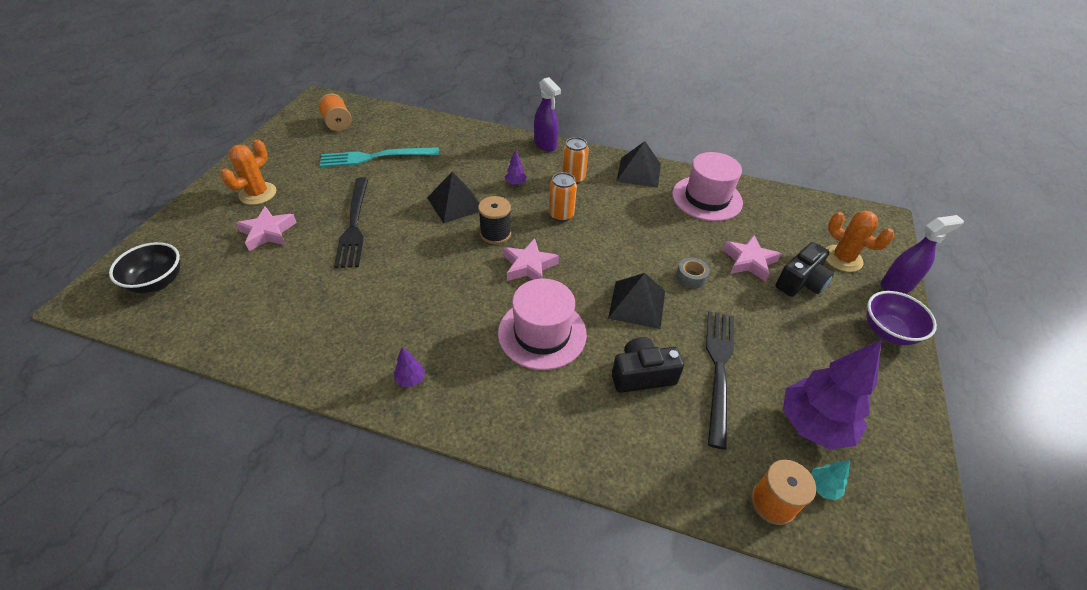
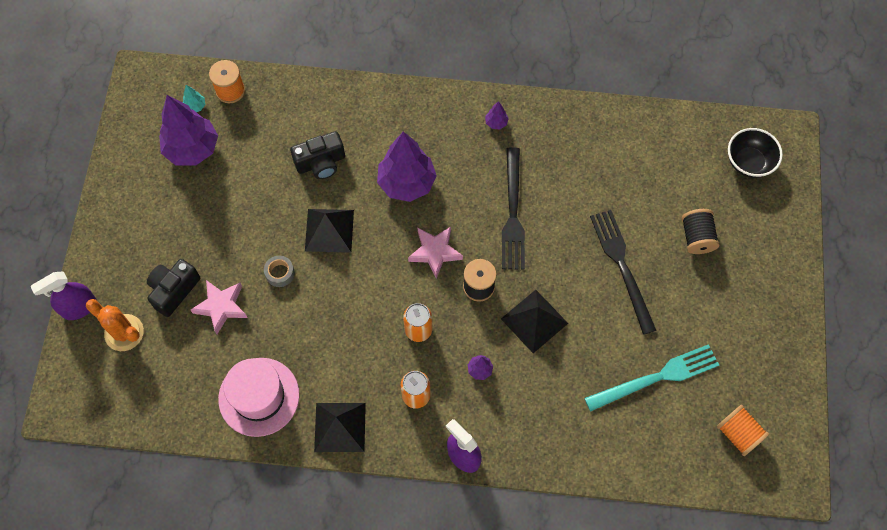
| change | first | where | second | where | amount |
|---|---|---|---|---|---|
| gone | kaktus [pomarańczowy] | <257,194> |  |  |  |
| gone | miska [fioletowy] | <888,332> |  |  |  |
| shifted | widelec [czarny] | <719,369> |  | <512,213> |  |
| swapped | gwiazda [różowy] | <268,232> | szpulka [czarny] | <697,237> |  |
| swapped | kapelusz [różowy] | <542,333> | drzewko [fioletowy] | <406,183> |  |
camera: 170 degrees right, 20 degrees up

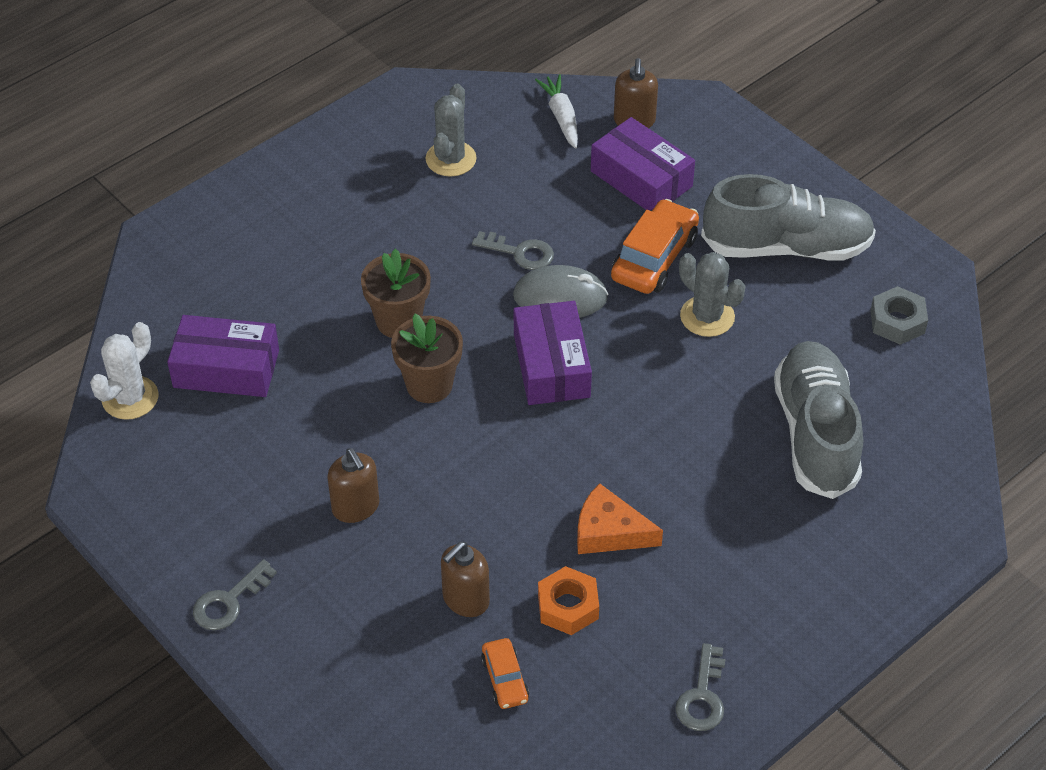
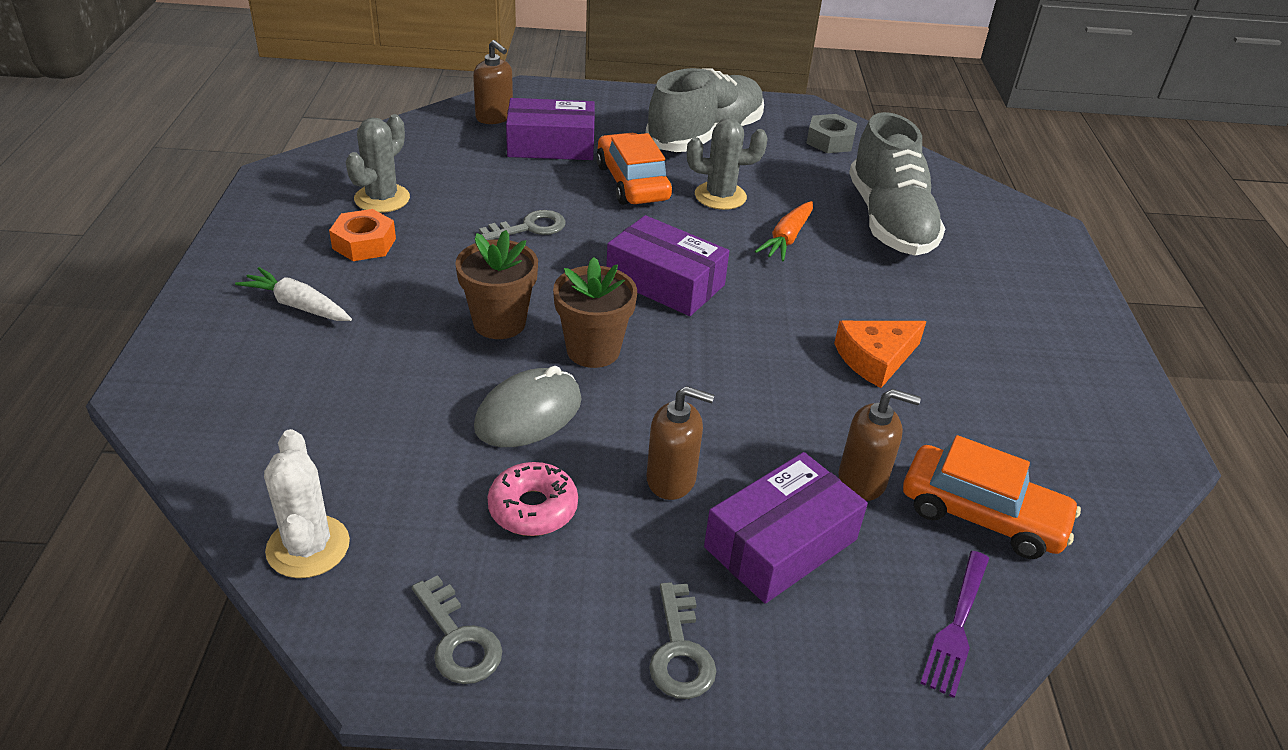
| change | first | where | second | where | amount |
|---|---|---|---|---|---|
| new |  |  | donut [różowy] | <533,508> |  |
| new |  |  | marchewka [pomarańczowy] | <787,239> |  |
| new |  |  | widelec [fioletowy] | <957,625> |  |
| shifted | pudełko [fioletowy] | <226,369> |  | <781,543> |  |
| shifted | myszka [szary] | <560,297> |  | <528,413> |  |
| shifted | marchewka [biały] | <561,117> |  | <298,305> |  |
| shifted | nakrętka [pomarańczowy] | <568,606> |  | <364,243> |  |
| shifted | klucz [szary] | <702,697> |  | <458,640> |  |
| rotated | kaktus [szary] | <451,159> |  | <382,199> | 60 degrees clockwise |
| rotated | dozownik mydła [brązowy] | <465,599> |  | <862,480> | 75 degrees counterclockwise |
| rotated | but [szary] | <815,433> |  | <889,221> | 135 degrees counterclockwise |
| scaled | samochód [pomarańczowy] | <505,679> |  | <982,514> | x1.83 |
camera: 50 degrees left, 10 degrees down

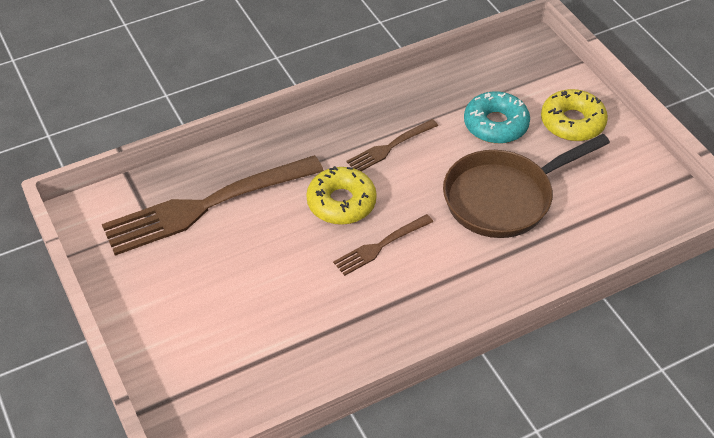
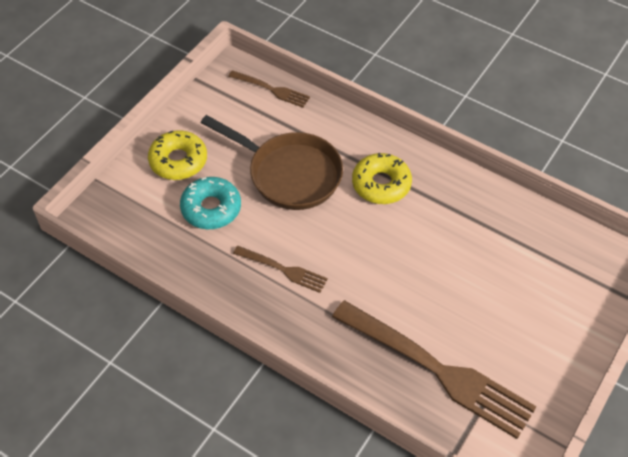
| change | first | where | second | where | amount |
|---|---|---|---|---|---|
| shifted | donut [żółty] | <341,202> |  | <381,184> |  |
| shifted | widelec [brązowy] | <380,246> |  | <271,89> |  |
camera: 120 degrees left, 5 degrees up

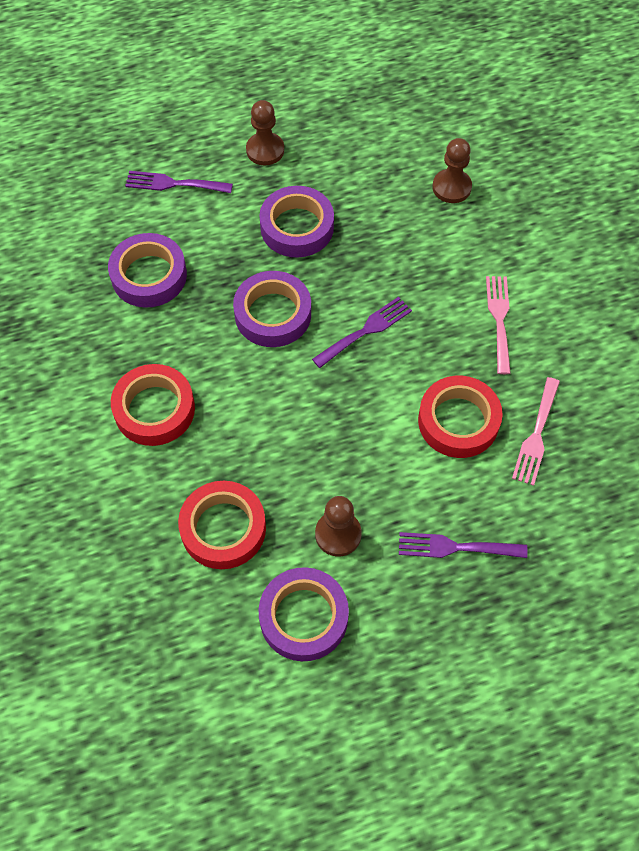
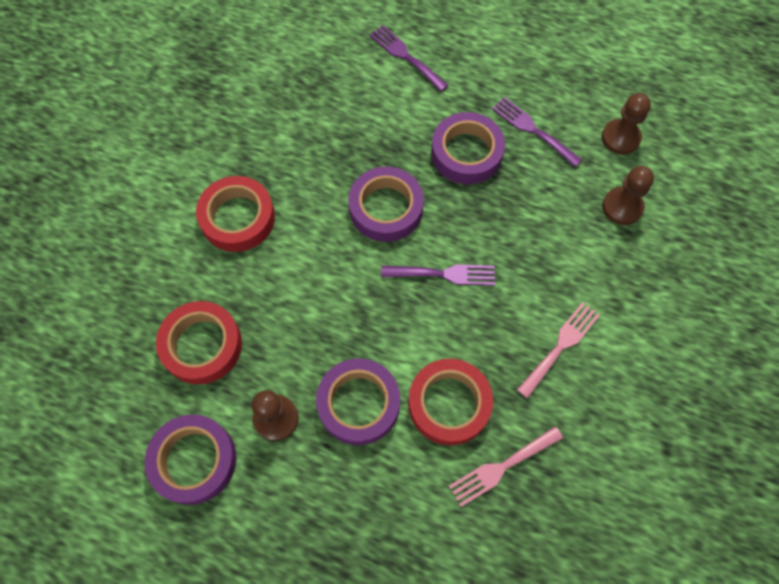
| change | first | where | second | where | amount |
|---|---|---|---|---|---|
| shifted | taśma klejąca [fioletowy] | <149,275> |  | <359,404> |  |
| shifted | pionek [brązowy] | <265,150> |  | <620,138> |  |
| shifted | widelec [fioletowy] | <455,547> |  | <532,130> |  |
camera: 40 degrees right, 5 degrees up

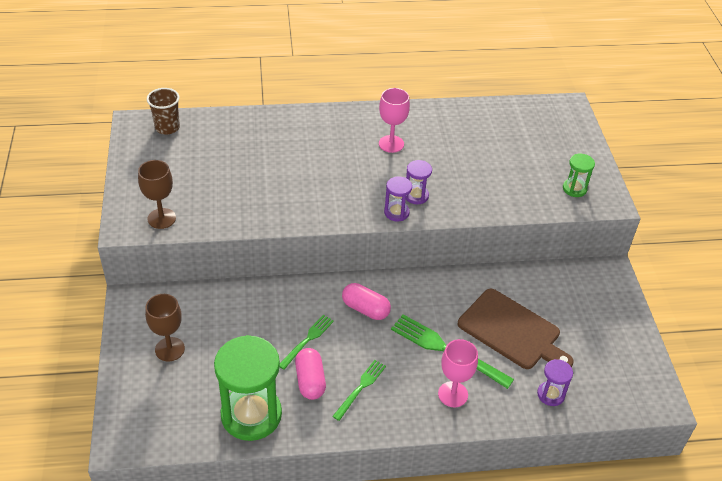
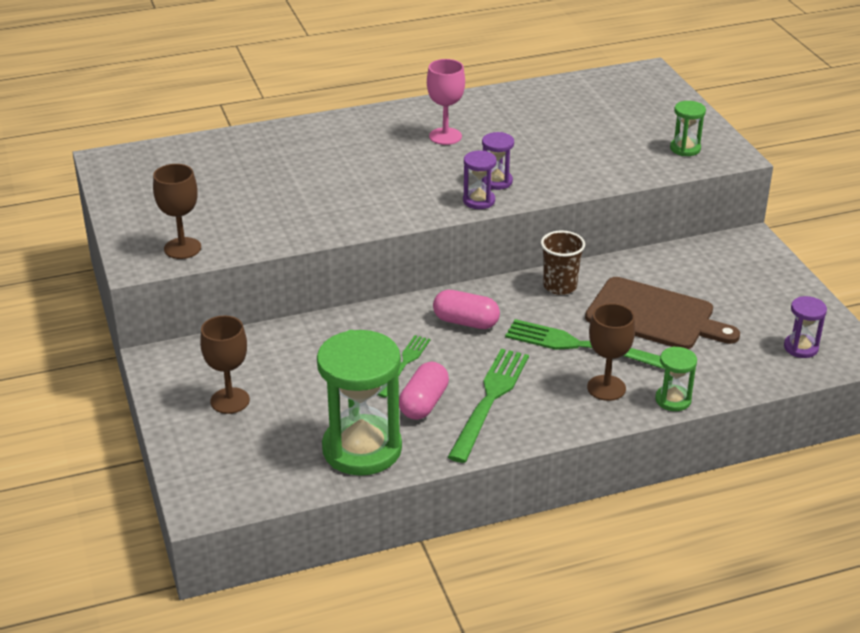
| change | first | where | second | where | amount |
|---|---|---|---|---|---|
| new |  |  | klepsydra [zielony] | <673,400> |  |
| shifted | szklanka [brązowy] | <167,127> |  | <560,286> |  |
| shifted | klepsydra [fioletowy] | <550,394> |  | <801,347> |  |
| repainted | kielich [różowy] | <453,394> | kielich [brązowy] | <606,388> |  |
| rotated | kapsułka [różowy] | <310,381> |  | <423,403> | 45 degrees clockwise |
| scaled | widelec [zielony] | <360,388> |  | <490,400> | x1.69 |
camera: 10 degrees left, 10 degrees down

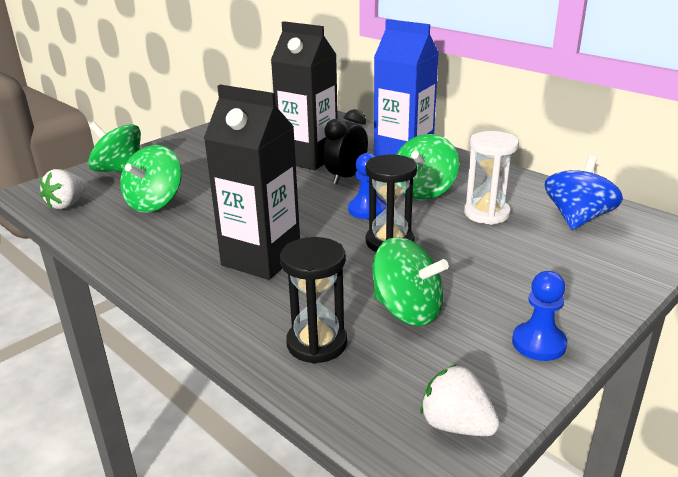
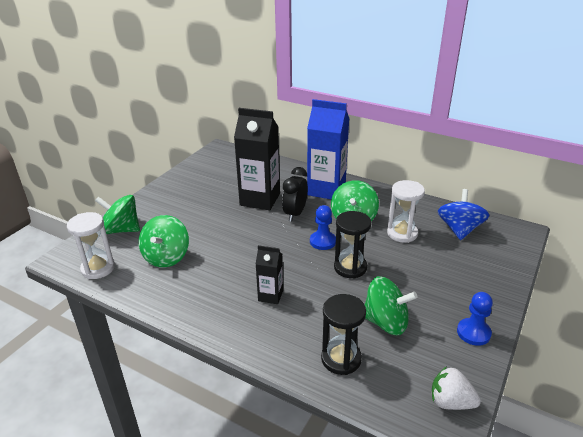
| change | first | where | second | where | amount |
|---|---|---|---|---|---|
| swapped | truskawka [biały] | <67,204> | klepsydra [biały] | <98,268> |  |
| scaled | karton mleka [czarny] | <261,259> |  | <270,295> | x0.51 |
camera: 15 degrees left, 5 degrees up

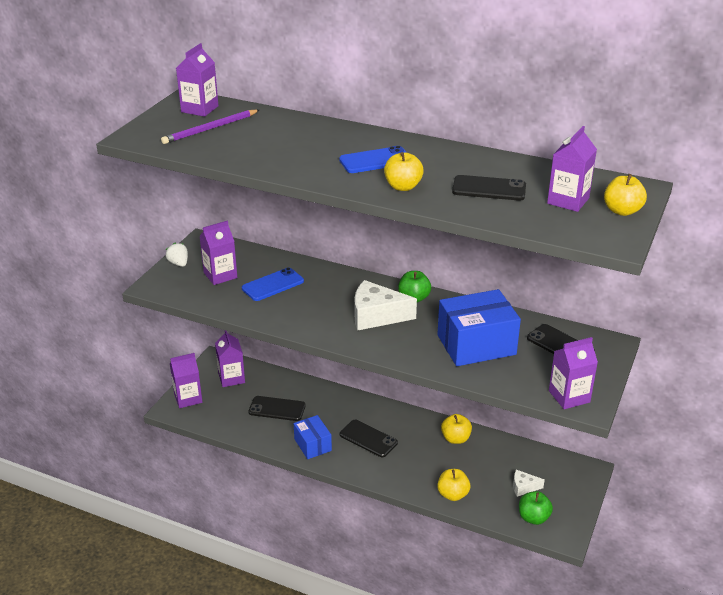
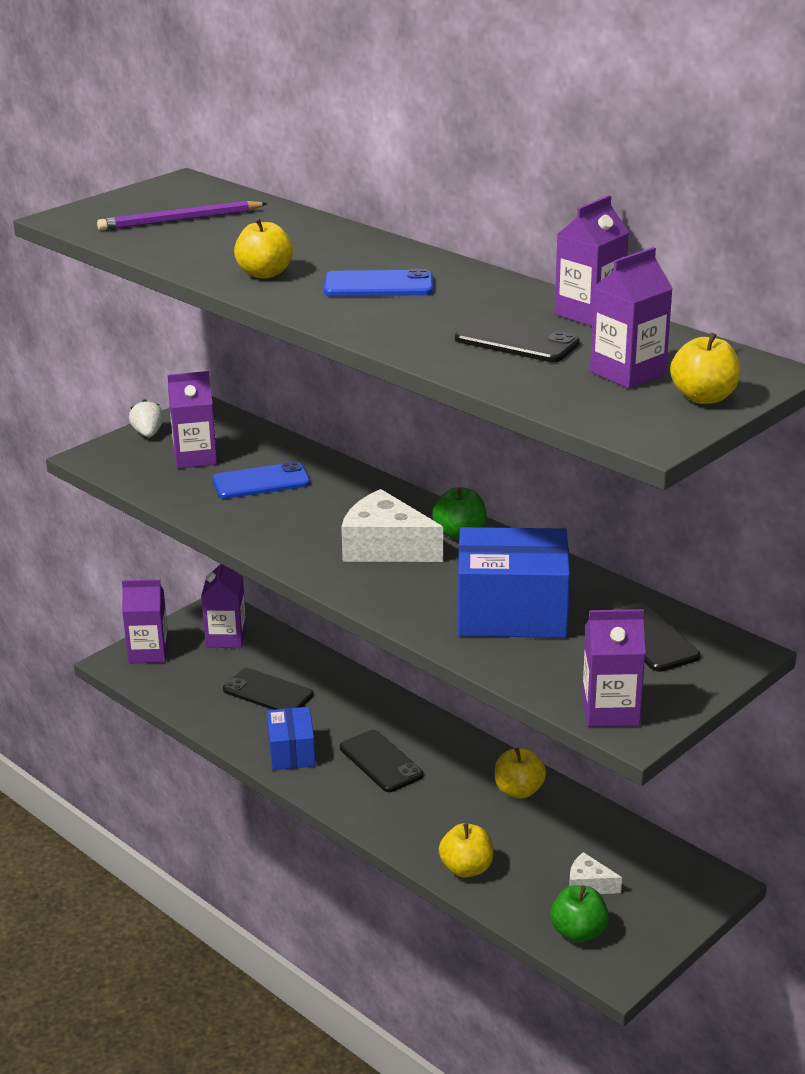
| change | first | where | second | where | amount |
|---|---|---|---|---|---|
| shifted | karton mleka [fioletowy] | <199,109> |  | <589,313> |  |
| shifted | jabłko [żółty] | <403,187> |  | <264,274> |  |
camera: 20 degrees right, 5 degrees down

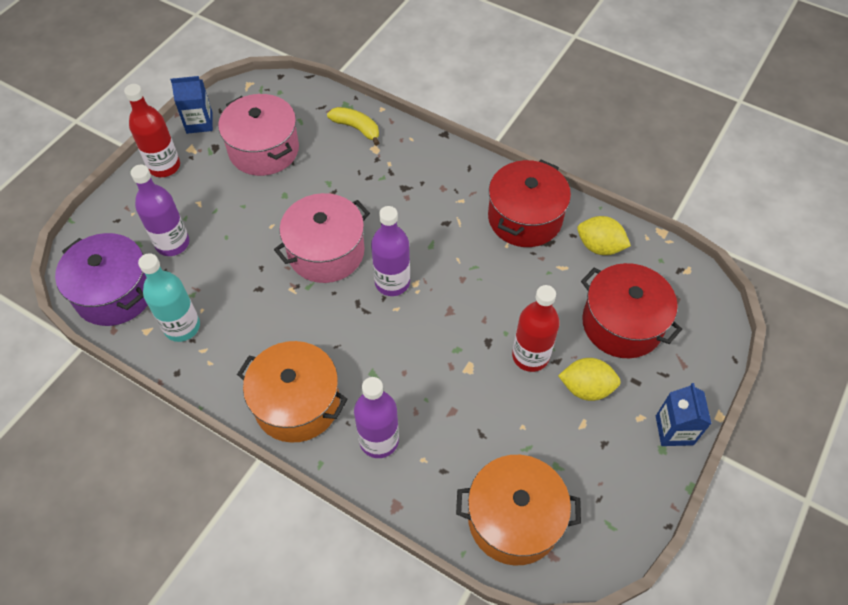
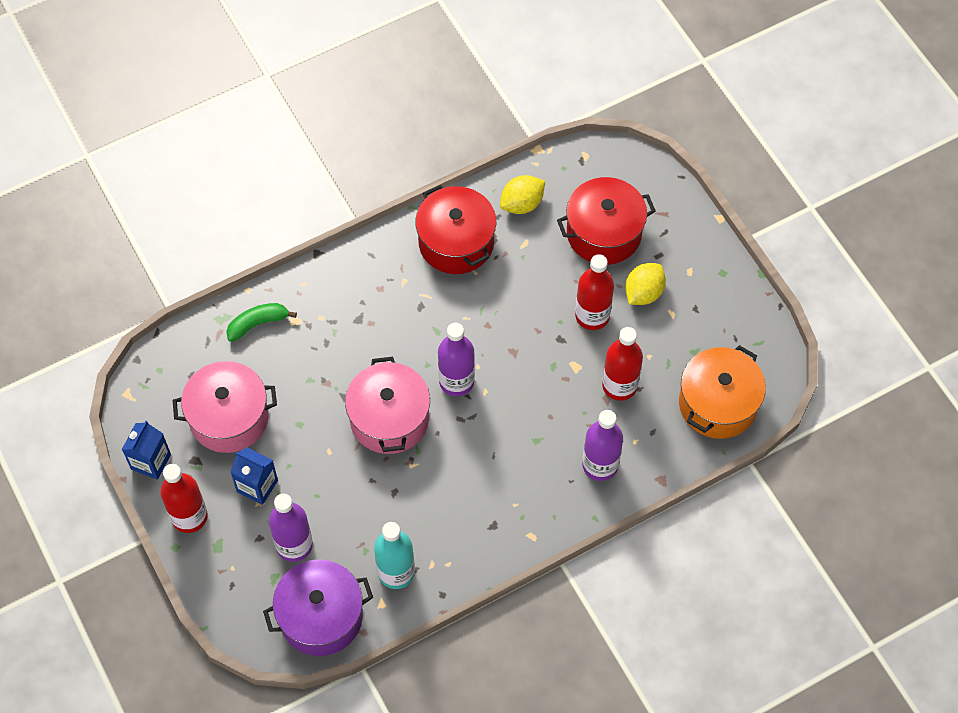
| change | first | where | second | where | amount |
|---|---|---|---|---|---|
| gone | garnek [pomarańczowy] | <297,403> |  |  |  |
| new |  |  | butelka [czerwony] | <619,385> |  |
| shifted | karton mleka [niebieski] | <674,430> |  | <257,486> |  |
| repainted | banan [żółty] | <356,128> | banan [zielony] | <258,324> |  |
camera: 60 degrees left, 5 degrees up

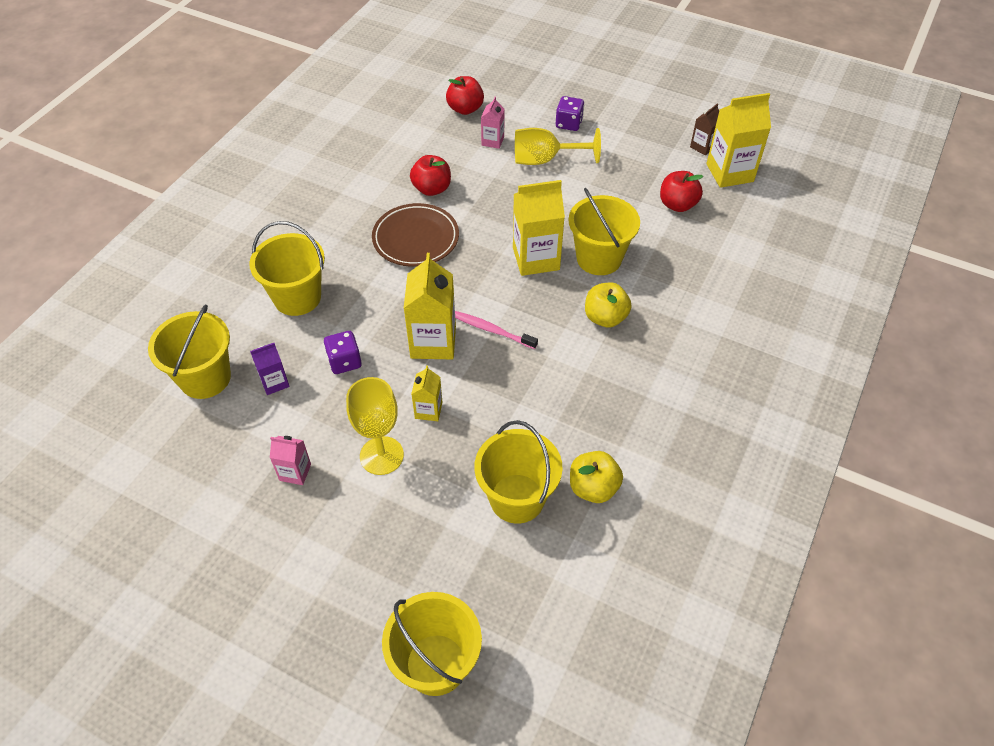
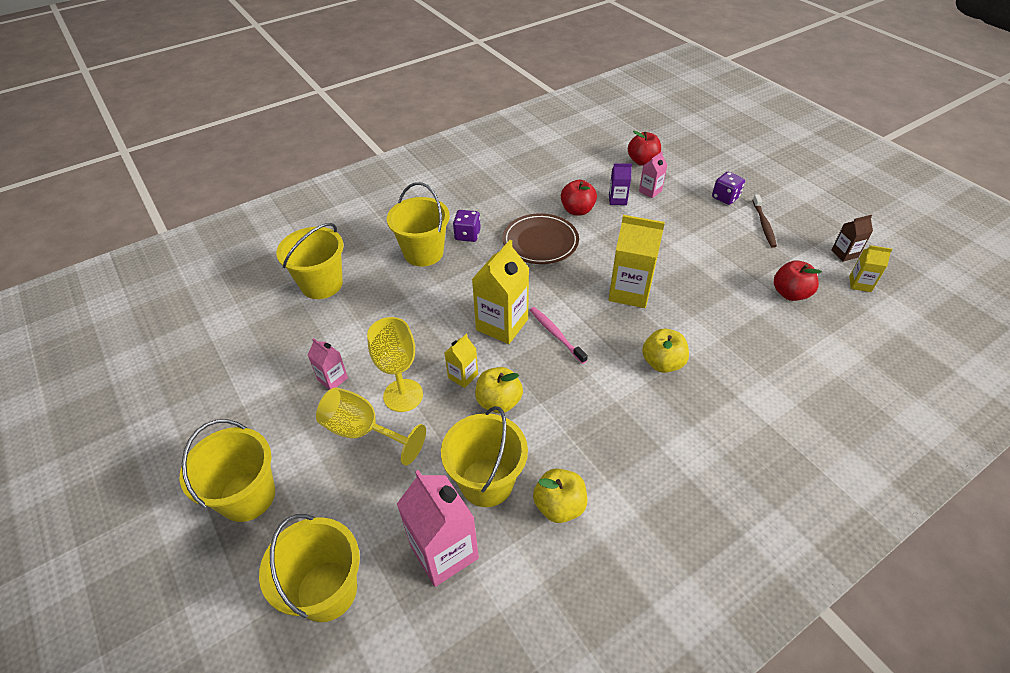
| change | first | where | second | where | amount |
|---|---|---|---|---|---|
| new |  |  | karton mleka [różowy] | <444,552> |  |
| new |  |  | jabłko [żółty] | <499,402> |  |
| new |  |  | szczoteczka do zębów [brązowy] | <763,225> |  |
| shifted | karton mleka [fioletowy] | <274,382> |  | <617,200> |  |
| shifted | kostka do gry [fioletowy] | <344,361> |  | <467,235> |  |
| shifted | kielich [żółty] | <545,160> |  | <363,431> |  |
| shifted | wiadro [żółty] | <599,258> |  | <247,496> |  |
| scaled | karton mleka [żółty] | <729,173> |  | <860,284> | x0.53 |
camera: 30 degrees right, 5 degrees down

